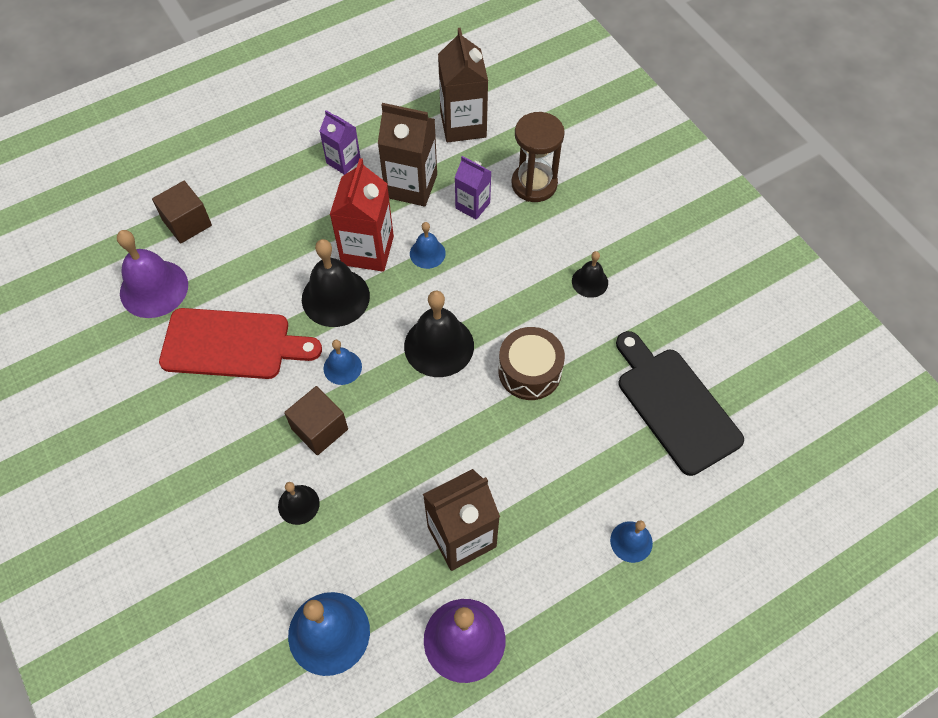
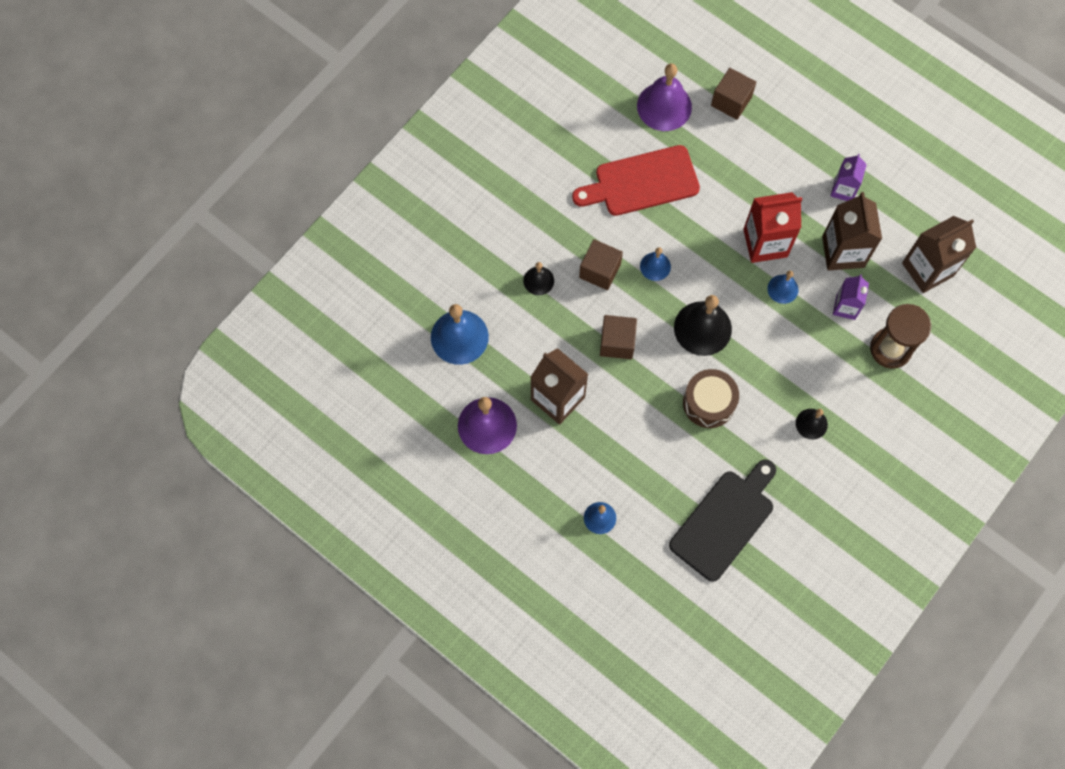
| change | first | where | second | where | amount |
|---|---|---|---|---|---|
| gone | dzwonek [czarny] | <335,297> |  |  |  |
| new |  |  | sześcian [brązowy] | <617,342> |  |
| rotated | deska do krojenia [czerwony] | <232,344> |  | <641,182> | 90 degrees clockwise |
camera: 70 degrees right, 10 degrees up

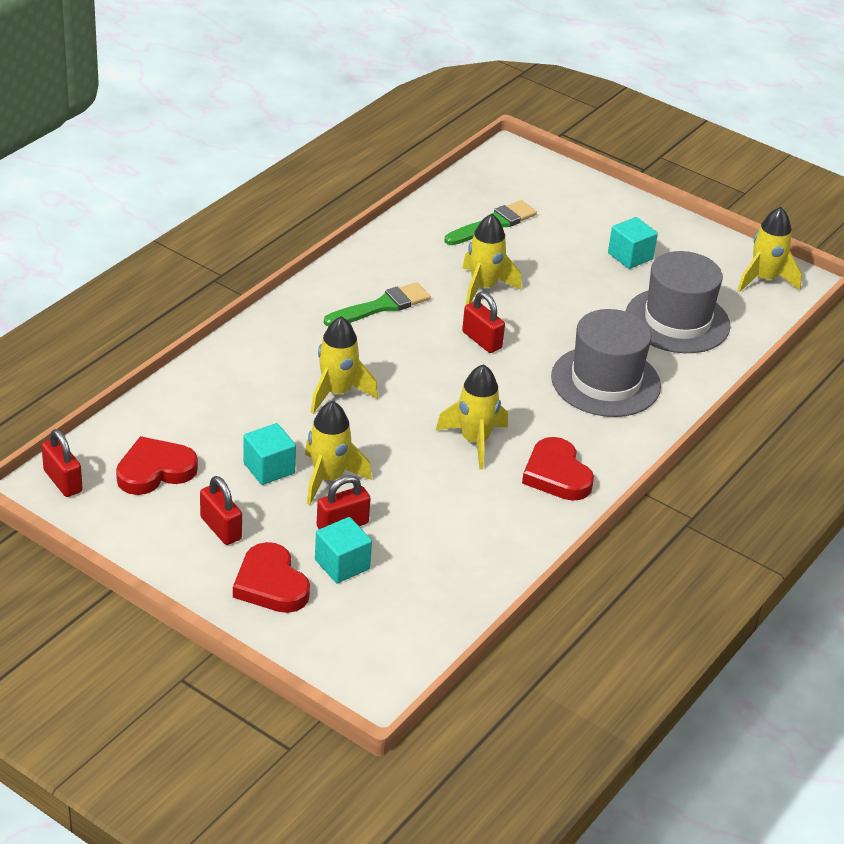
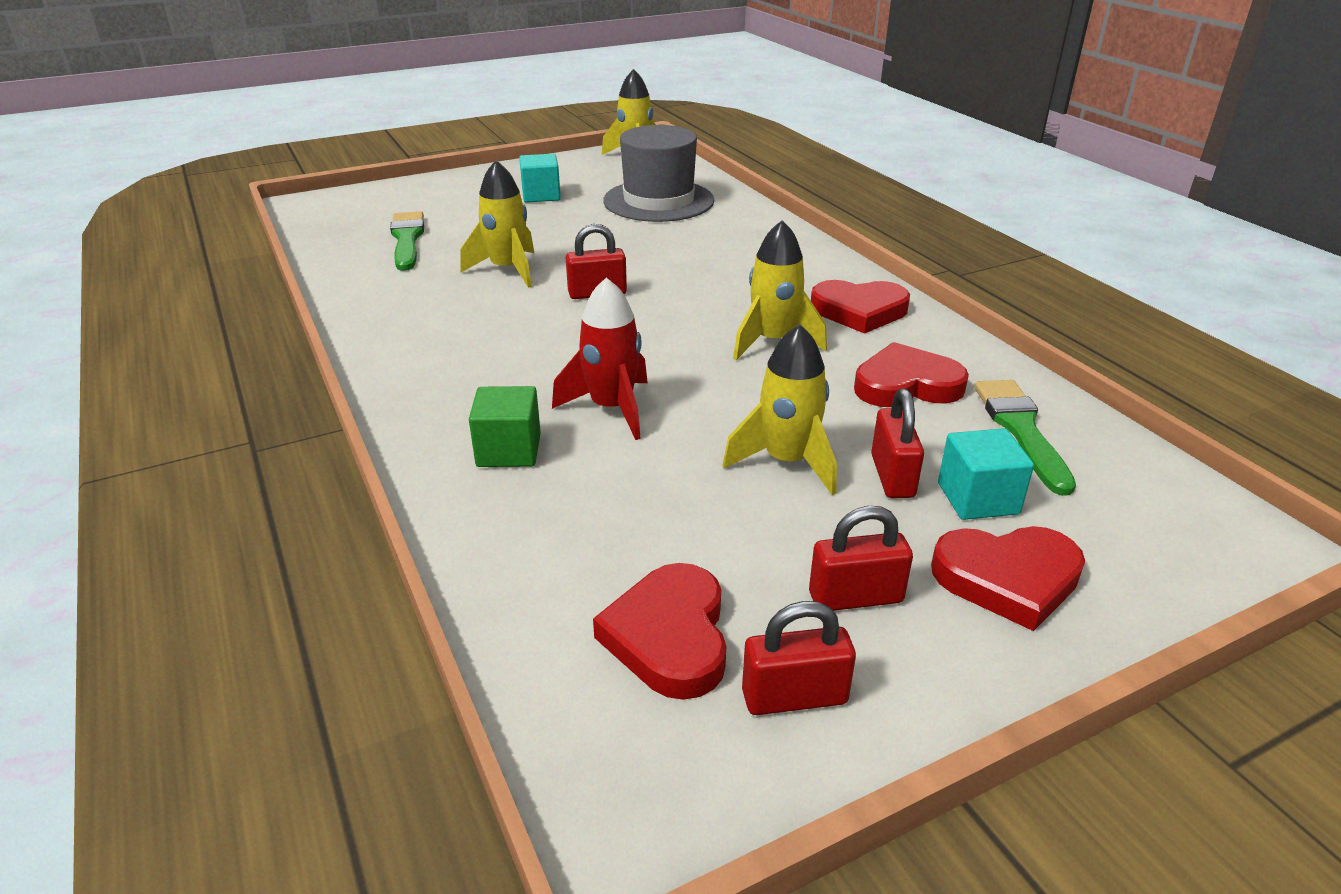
| change | first | where | second | where | amount |
|---|---|---|---|---|---|
| gone | sześcian [turkusowy] | <269,468> |  |  |  |
| gone | kapelusz [szary] | <605,381> |  |  |  |
| new |  |  | sześcian [zielony] | <509,450> |  |
| new |  |  | serce [czerwony] | <906,385> |  |
| shifted | kłódka [czerwony] | <63,481> |  | <794,697> |  |
| shifted | pędzel [zielony] | <381,306> |  | <1021,430> |  |
| repainted | rakieta [żółty] | <337,393> | rakieta [czerwony] | <611,408> |  |
camera: 60 degrees left, 5 degrees down

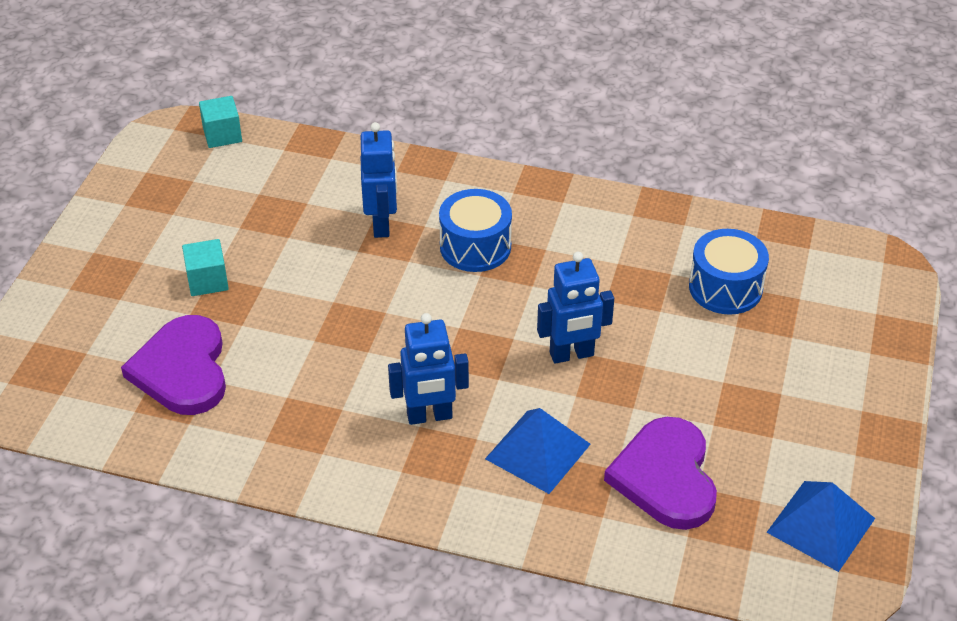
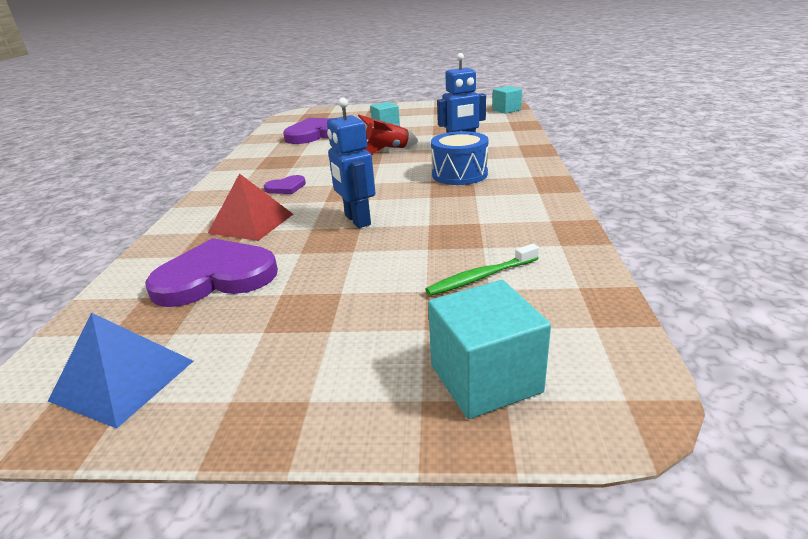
| change | first | where | second | where | amount |
|---|---|---|---|---|---|
| new |  |  | rakieta [czerwony] | <388,150> |  |
| new |  |  | sześcian [turkusowy] | <485,378> |  |
| swapped | robot [niebieski] | <429,416> | serce [fioletowy] | <286,187> |  |
| swapped | bęben [niebieski] | <725,288> | szczoteczka do zębów [zielony] | <481,277> |  |
| repainted | piramida [niebieski] | <538,451> | piramida [czerwony] | <251,223> |  |
camera: 80 degrees right, 15 degrees down

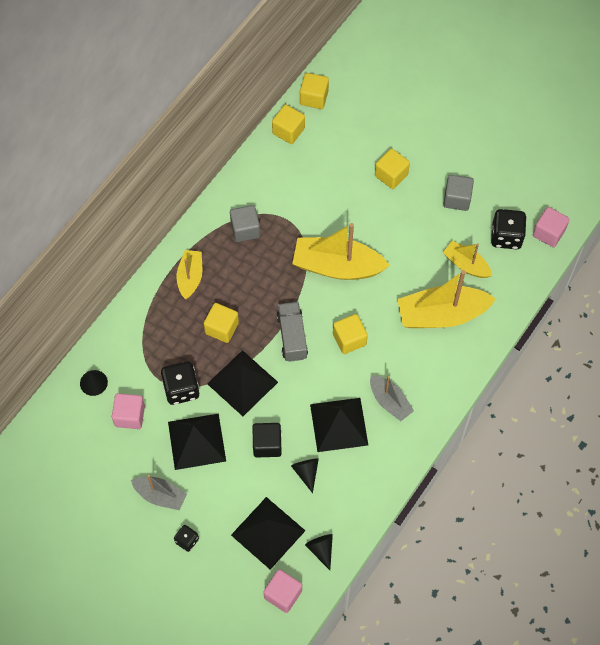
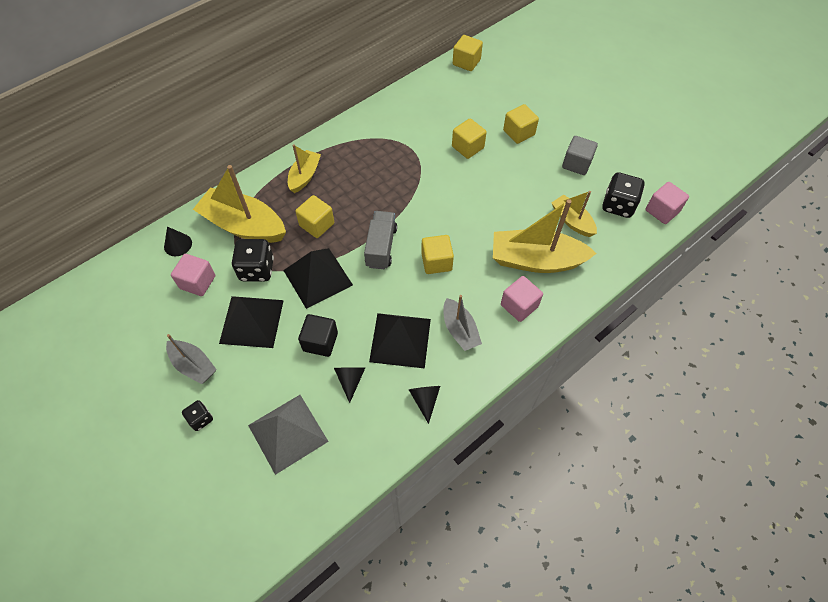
| change | first | where | second | where | amount |
|---|---|---|---|---|---|
| gone | sześcian [szary] | <245,229> |  |  |  |
| shifted | sześcian [różowy] | <283,594> |  | <519,306> |  |
| shifted | sześcian [żółty] | <288,131> |  | <467,147> |  |
| shifted | łódka [żółty] | <337,266> |  | <244,226> |  |
| shifted | stożek [czarny] | <321,549> |  | <425,400> |  |
| repainted | piramida [czarny] | <268,532> | piramida [szary] | <288,433> |  |
camera: 15 degrees right, 5 degrees down

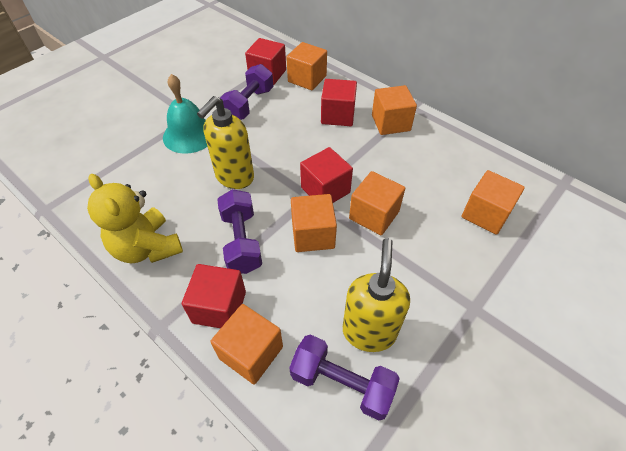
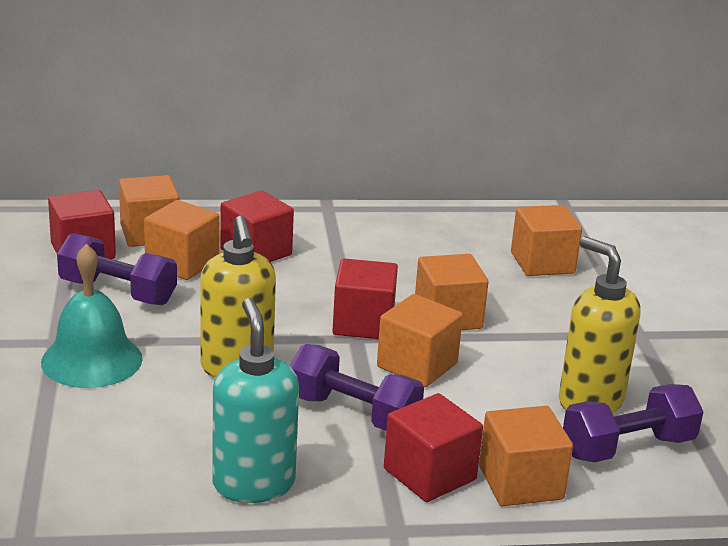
| change | first | where | second | where | amount |
|---|---|---|---|---|---|
| shifted | sześcian [pomarańczowy] | <390,123> |  | <182,263> |  |
| swapped | miś [żółty] | <147,247> | dozownik mydła [turkusowy] | <253,484> |  |
| rotated | hantel [fioletowy] | <249,104> |  | <118,292> | 45 degrees counterclockwise |
camera: 50 degrees left, 25 degrees down

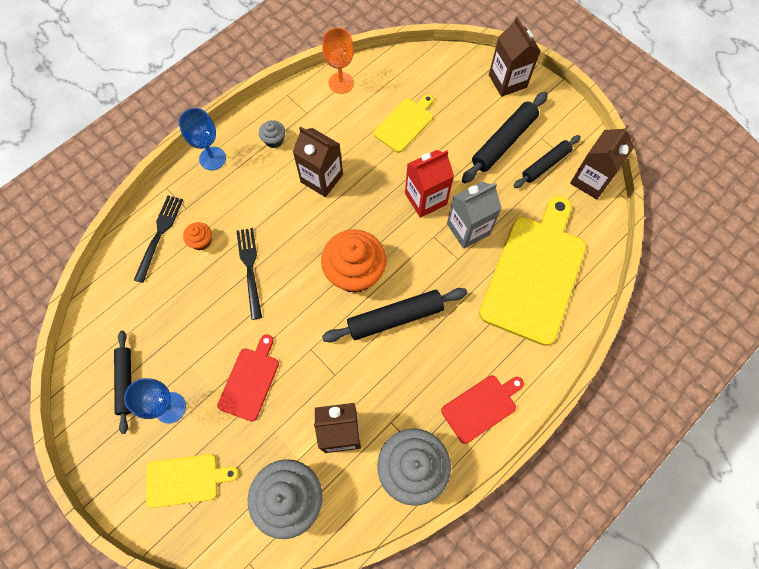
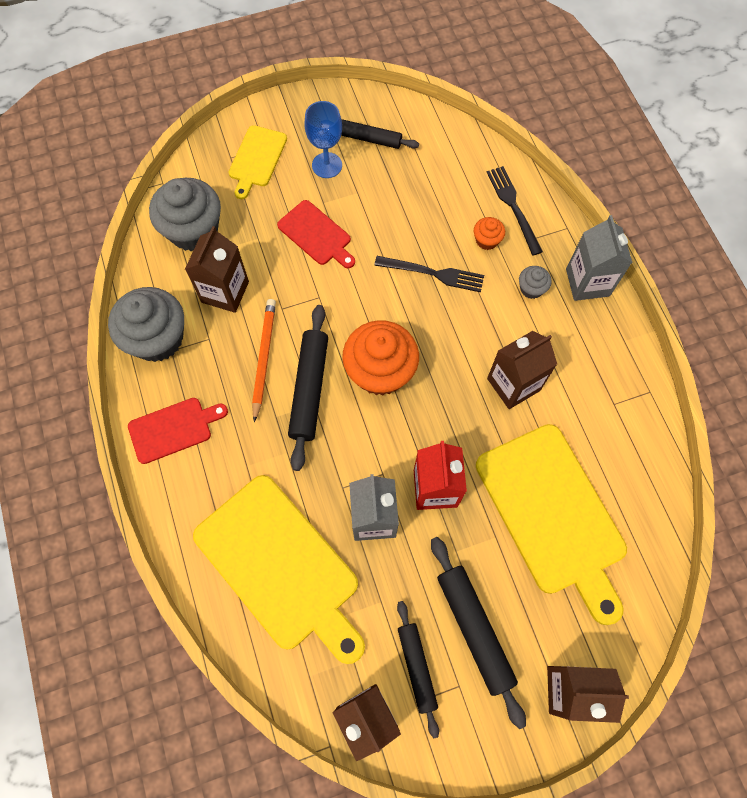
| change | first | where | second | where | amount |
|---|---|---|---|---|---|
| gone | kielich [pomarańczowy] | <341,83> |  |  |  |
| new |  |  | ołówek [pomarańczowy] | <264,358> |  |
| shifted | muffinka [szary] | <274,140> |  | <531,289> |  |
| swapped | kielich [niebieski] | <212,158> | karton mleka [szary] | <587,282> |  |
| rotated | widelec [czarny] | <159,234> |  | <512,206> | 150 degrees counterclockwise |
| rotated | deska do krojenia [czerwony] | <481,407> |  | <173,429> | 105 degrees counterclockwise |
| scaled | deska do krojenia [żółty] | <405,123> |  | <553,514> | x1.96 |
camera: 115 degrees right, 0 degrees up

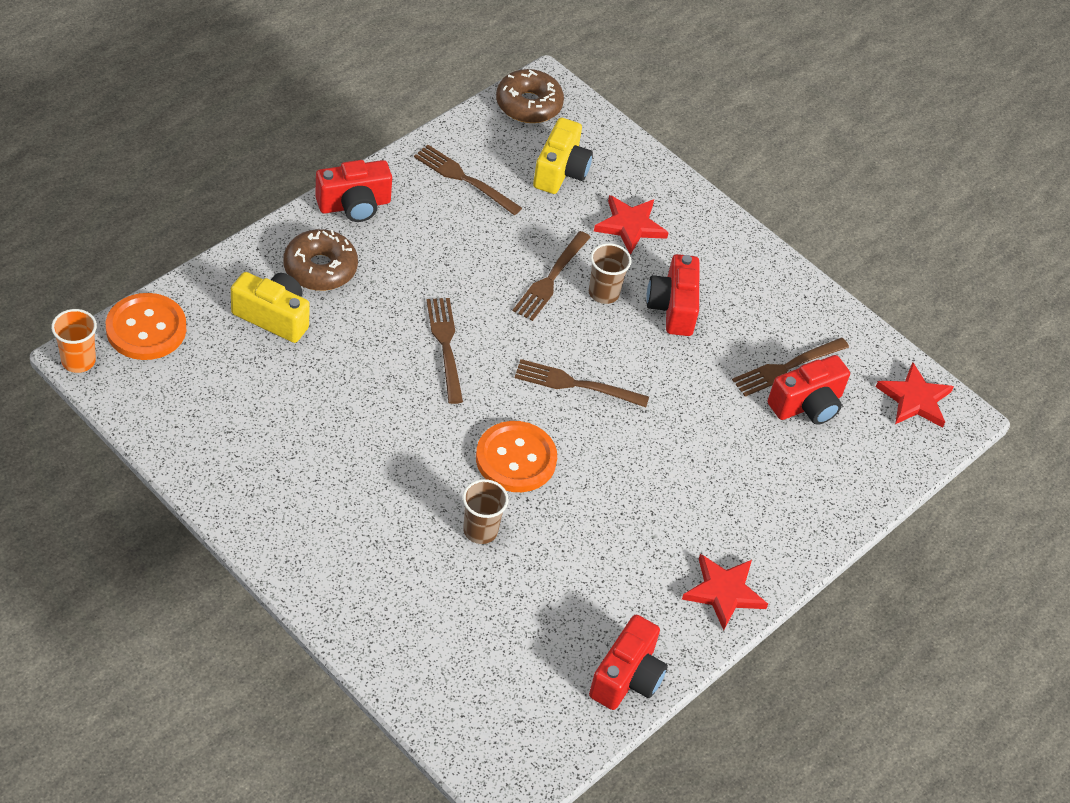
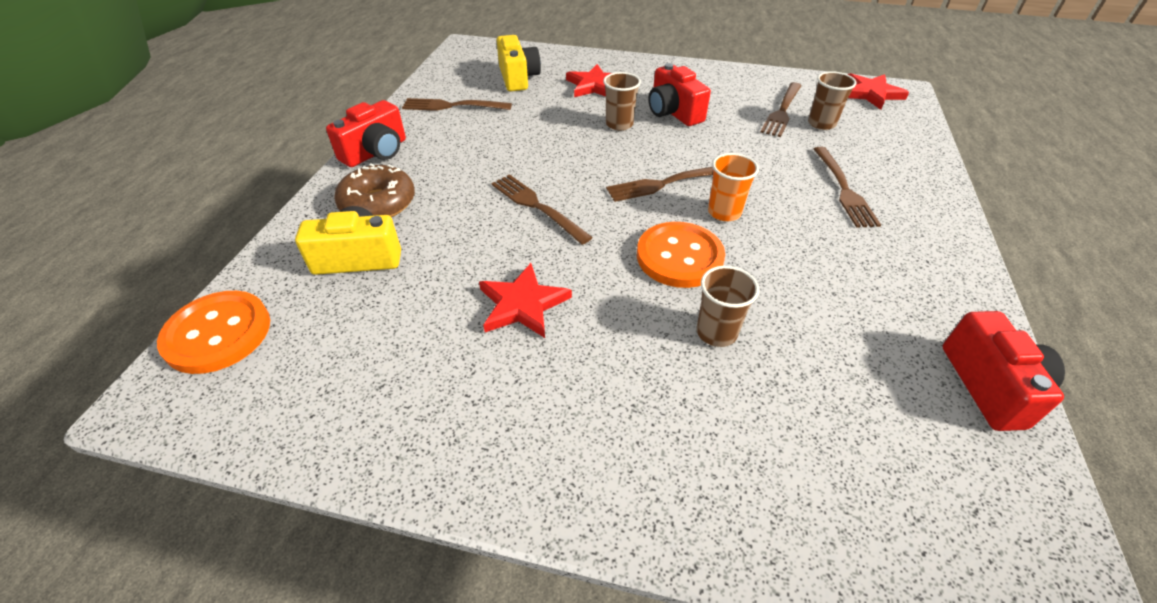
| change | first | where | second | where | amount |
|---|---|---|---|---|---|
| gone | donut [brązowy] | <528,105> |  |  |  |
| shifted | szklanka [pomarańczowy] | <78,361> |  | <724,212> |  |
| shifted | widelec [brązowy] | <551,278> |  | <843,189> |  |
| shifted | gwiazda [czerwony] | <723,592> |  | <522,304> |  |
| swapped | aparat fotograficzny [czerwony] | <807,405> | szklanka [brązowy] | <821,123> |  |
camera: 25 degrees left, 5 degrees down

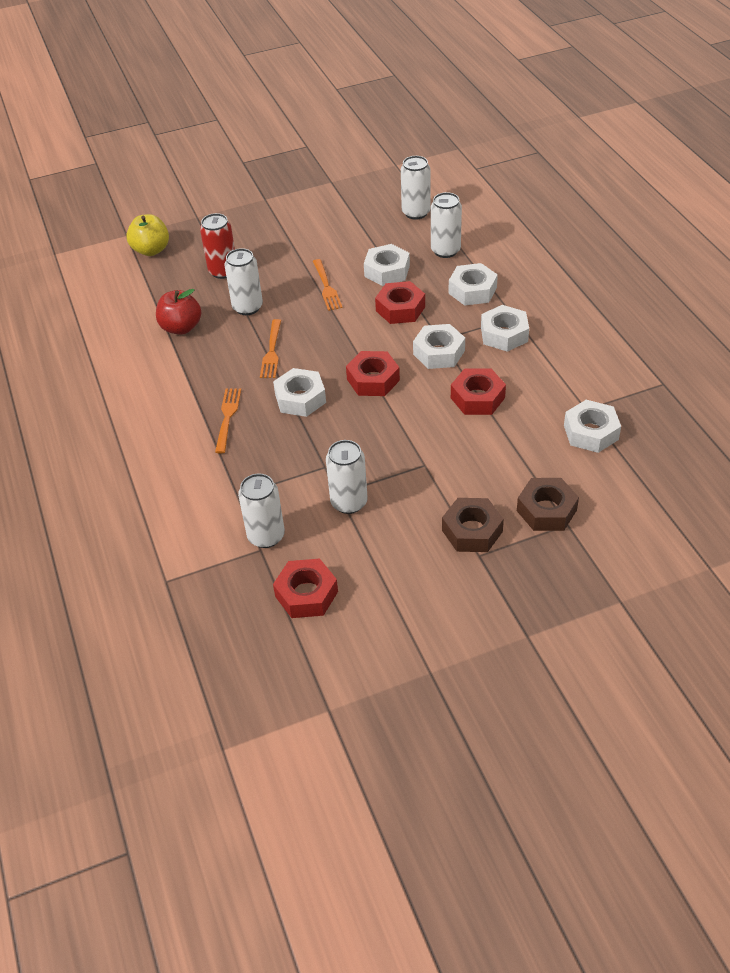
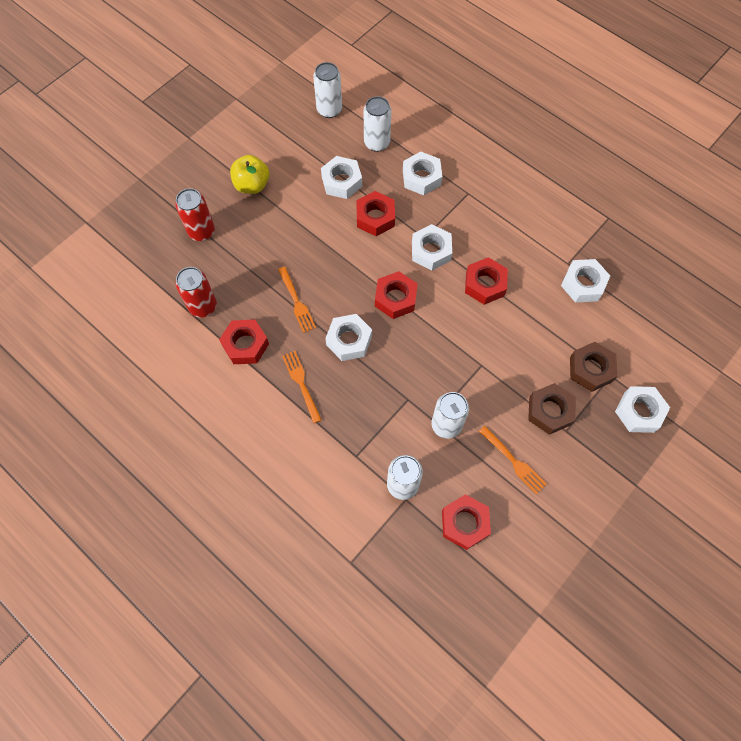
| change | first | where | second | where | amount |
|---|---|---|---|---|---|
| gone | puszka [biały] | <247,307> |  |  |  |
| new |  |  | nakrętka [czerwony] | <245,345> |  |
| shifted | jabłko [żółty] | <151,250> |  | <252,185> |  |
| shifted | widelec [pomarańczowy] | <326,286> |  | <513,461> |  |
| shifted | nakrętka [biały] | <504,334> |  | <639,412> |  |
| swapped | jabłko [czerwony] | <181,327> | puszka [czerwony] | <203,306> |  |
camera: 30 degrees left, 20 degrees up

